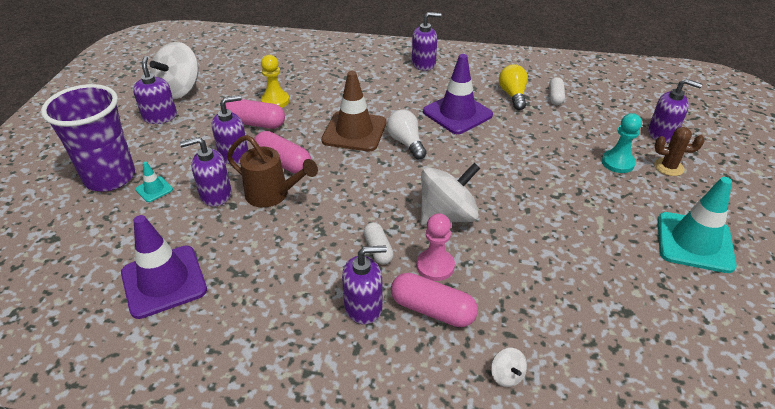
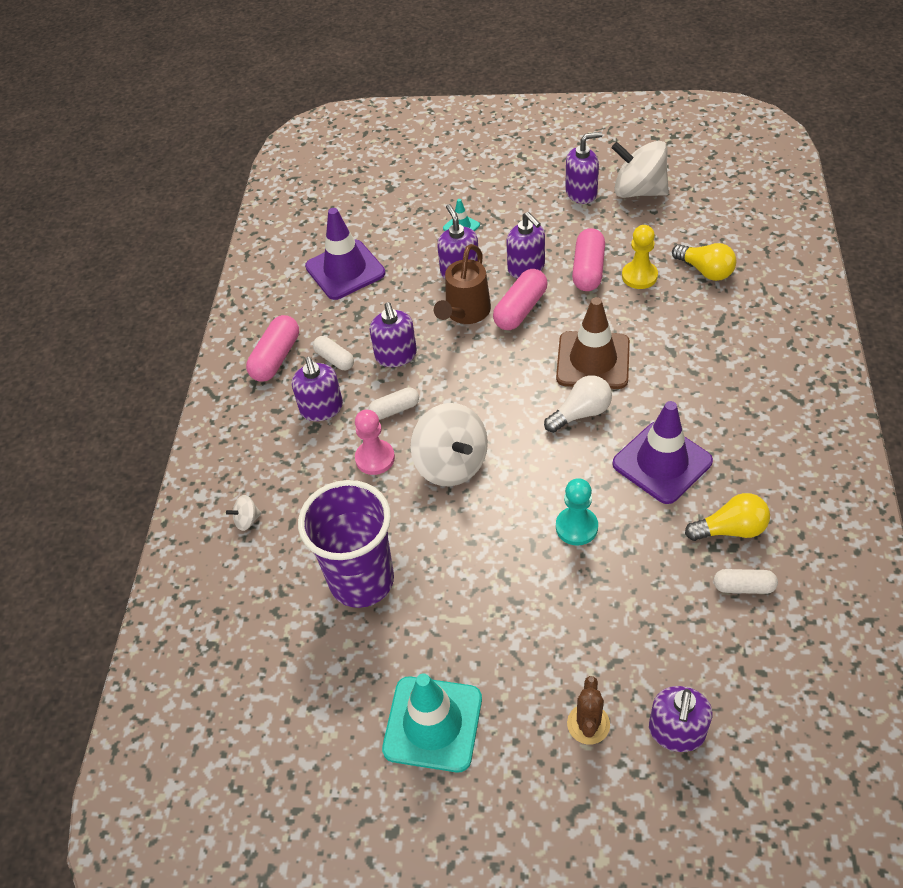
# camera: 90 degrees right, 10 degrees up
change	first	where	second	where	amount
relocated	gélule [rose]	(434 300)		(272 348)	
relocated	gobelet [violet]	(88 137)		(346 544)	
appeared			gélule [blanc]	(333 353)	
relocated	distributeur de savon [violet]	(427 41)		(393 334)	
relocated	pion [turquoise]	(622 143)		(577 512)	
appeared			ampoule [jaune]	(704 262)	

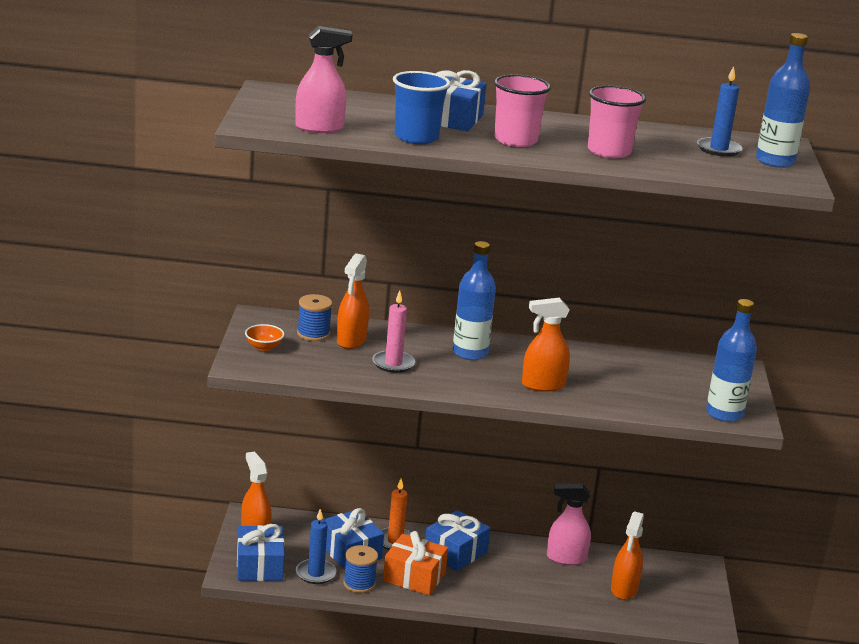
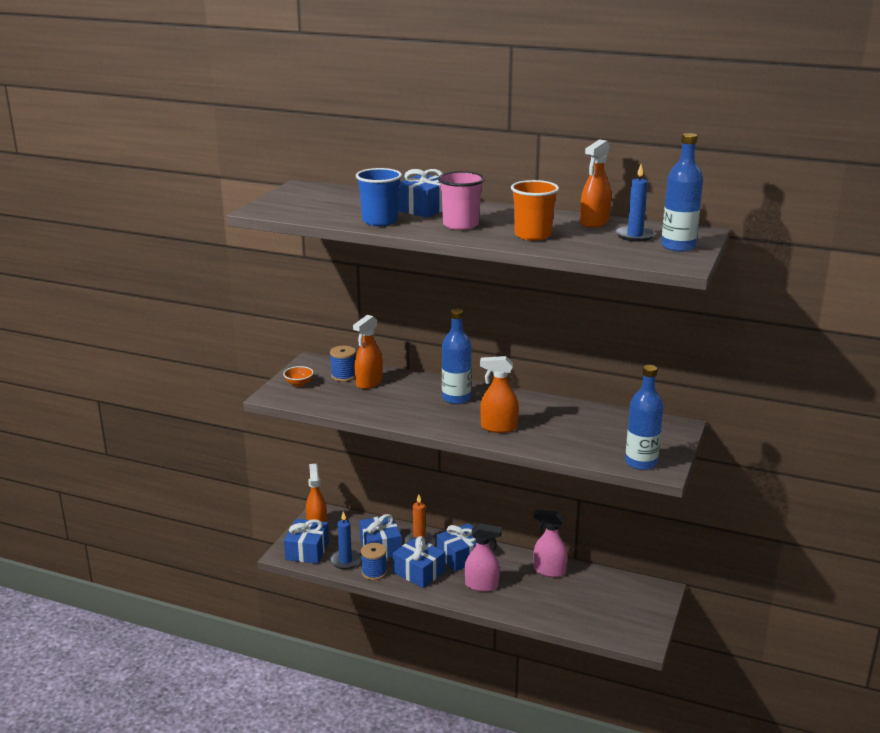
# camera: 20 degrees right, 0 degrees up
change	first	where	second	where	amount
colour	cadeau [orange]	(415 563)	cadeau [bleu]	(419 562)	
relocated	vaporisateur [rose]	(323 79)		(483 557)	
colour	gobelet [rose]	(617 122)	gobelet [orange]	(535 210)	
relocated	vaporisateur [orange]	(627 555)		(595 183)	
missing	bougie [rose]	(393 332)			

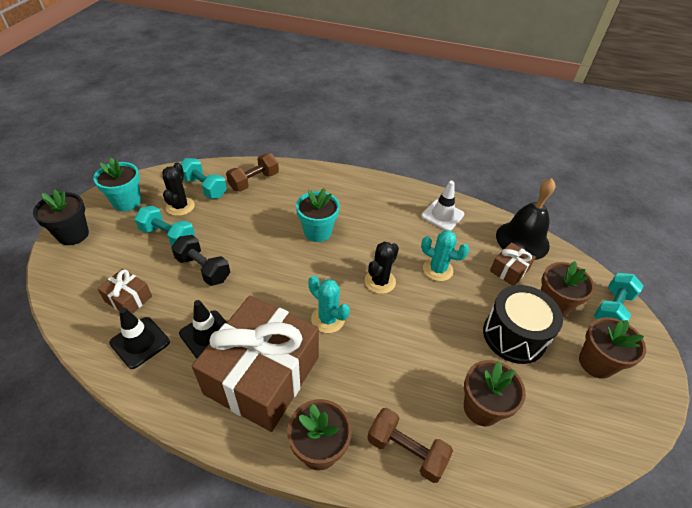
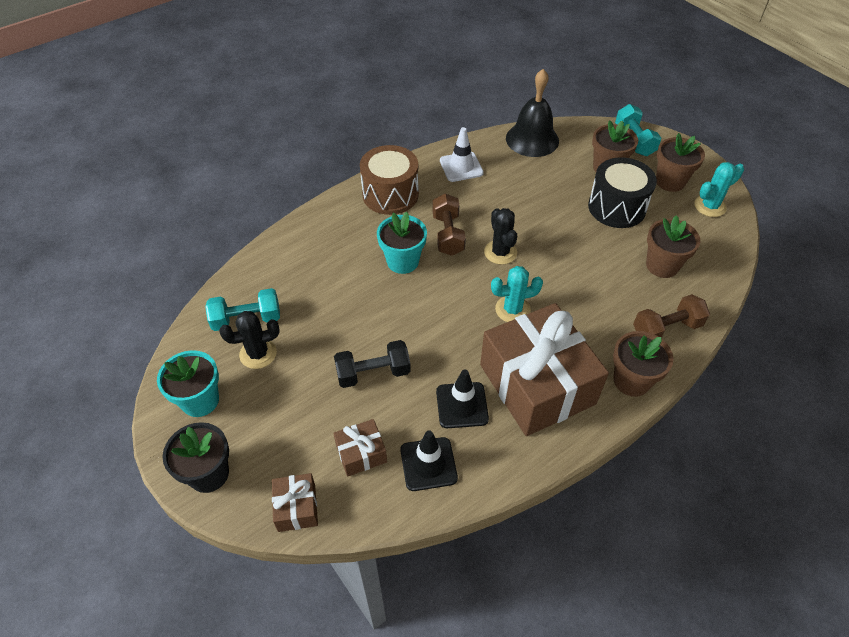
# camera: 50 degrees left, 5 degrees up
change	first	where	second	where	amount
spun	cactus [noir]	(178 189)		(249 340)	60 degrees counterclockwise
relocated	cadeau [marron]	(513 264)		(295 502)	
appeared			tambour [marron]	(389 180)	
relocated	haltère [marron]	(252 172)		(449 225)	
relocated	cactus [turquoise]	(445 255)		(719 189)	
missing	haltère [turquoise]	(164 226)			

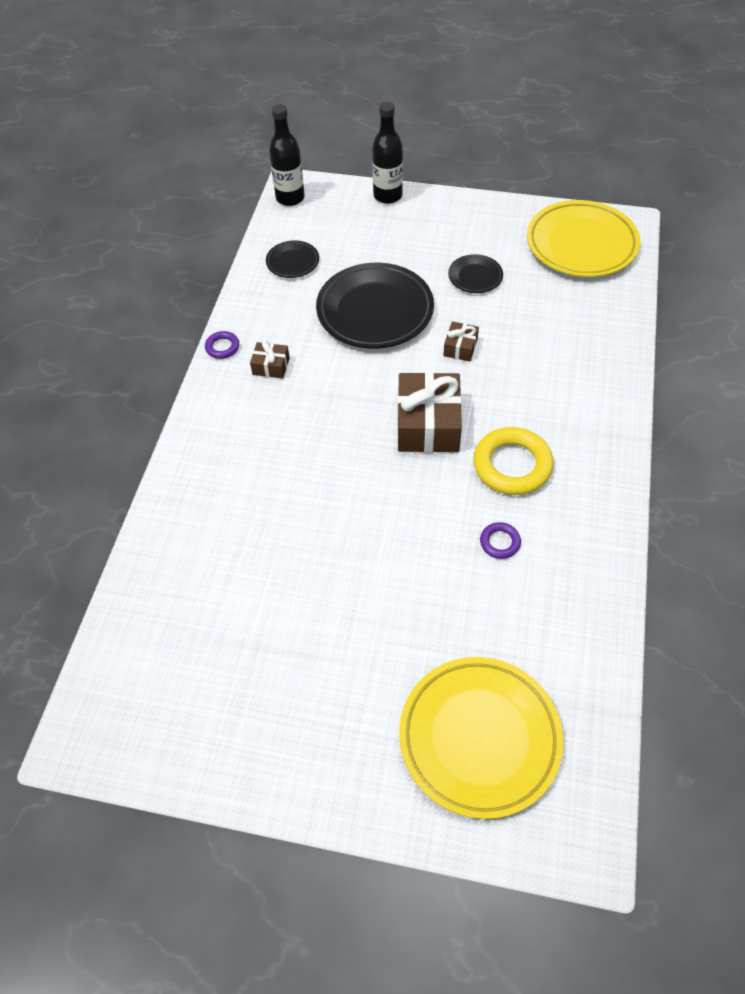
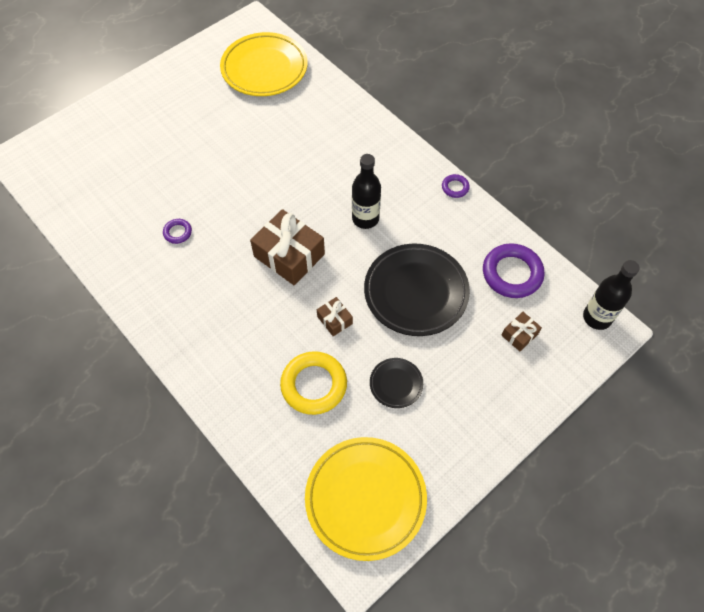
# camera: 125 degrees right, 5 degrees up
change	first	where	second	where	amount
relocated	assiette [jaune]	(481 738)		(264 64)	
relocated	anneau [jaune]	(513 461)		(313 383)	
relocated	bouteille [noir]	(387 153)		(366 191)	
exchanged	assiette [noir]	(292 259)	anneau [violet]	(514 270)	
relocated	cadeau [marron]	(270 359)		(521 331)	

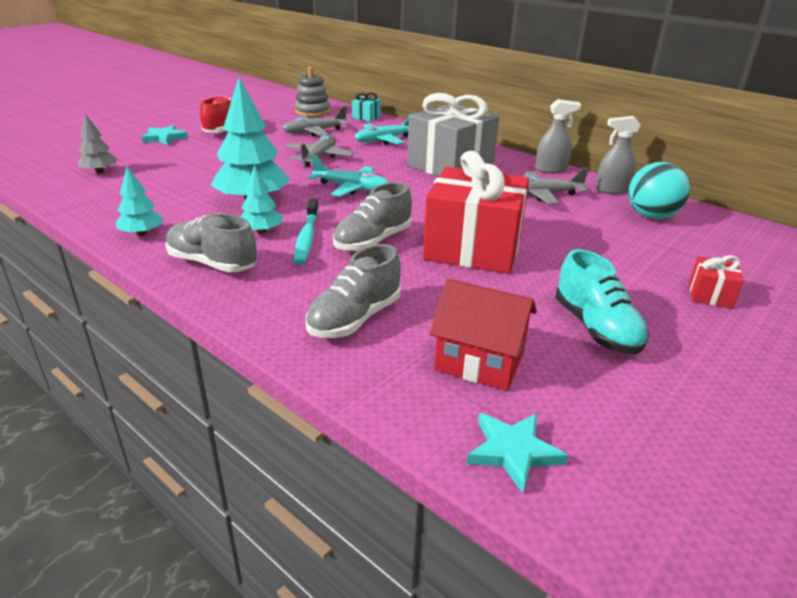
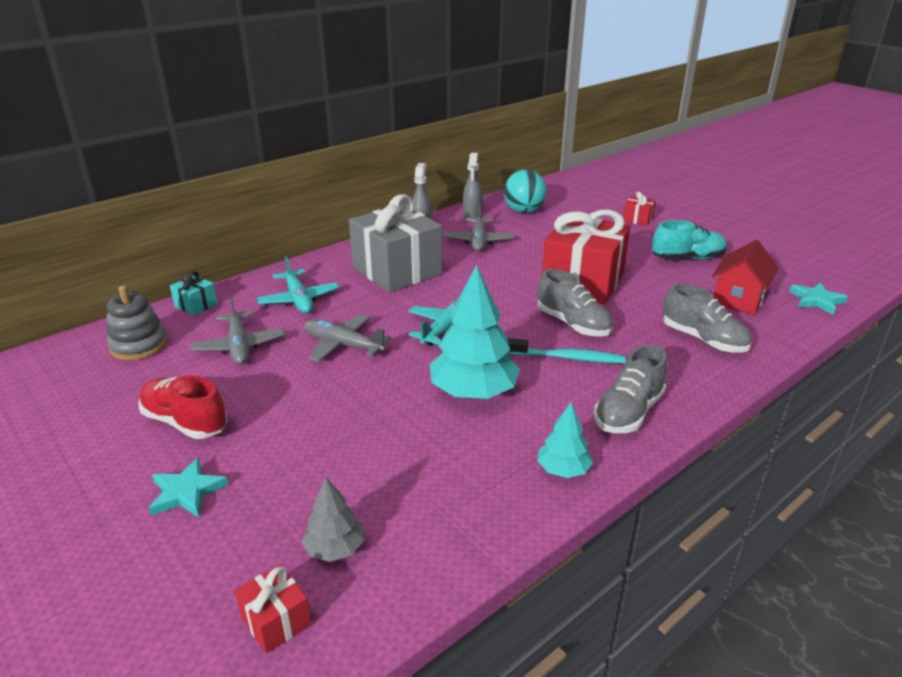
# camera: 80 degrees left, 0 degrees up
change	first	where	second	where	amount
appeared			cadeau [rouge]	(273 609)	
missing	arbre [turquoise]	(261 199)			

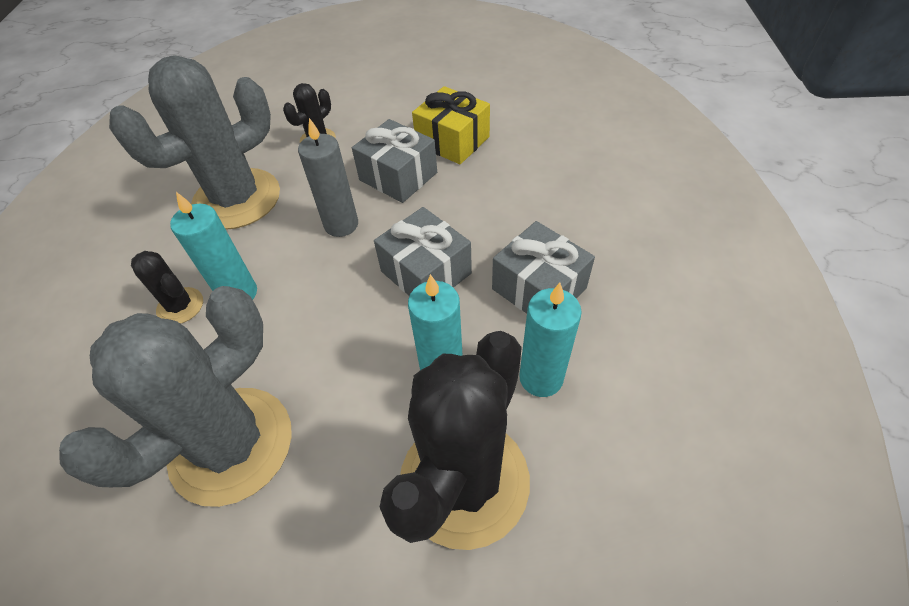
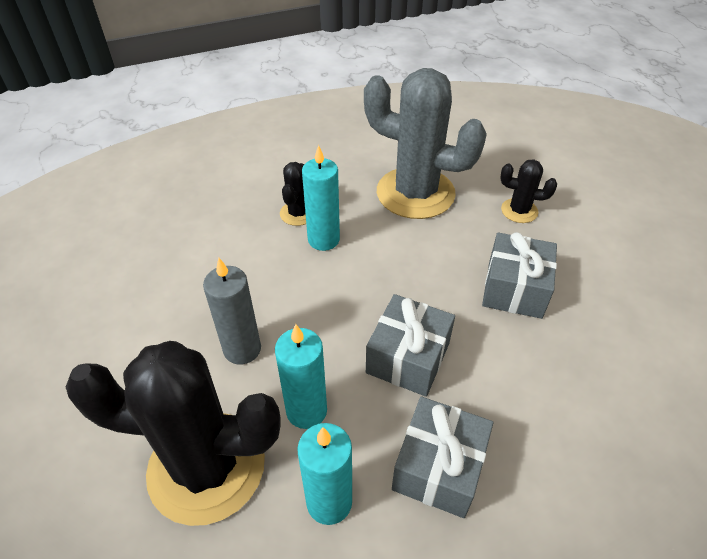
# camera: 65 degrees right, 5 degrees down
change	first	where	second	where	amount
relocated	bougie [gris]	(328 177)		(232 311)	
missing	cactus [gris]	(175 396)			
missing	cadeau [jaune]	(451 125)			

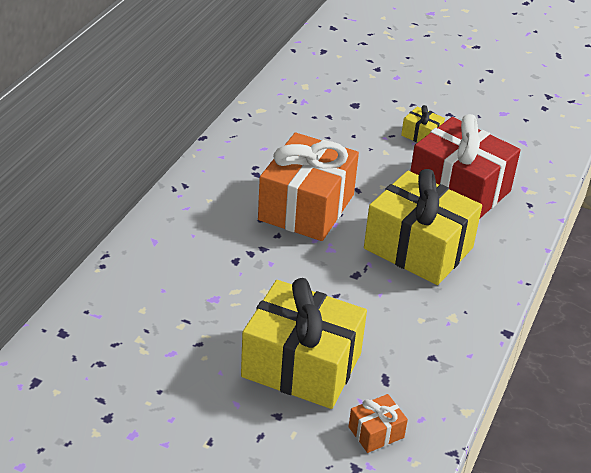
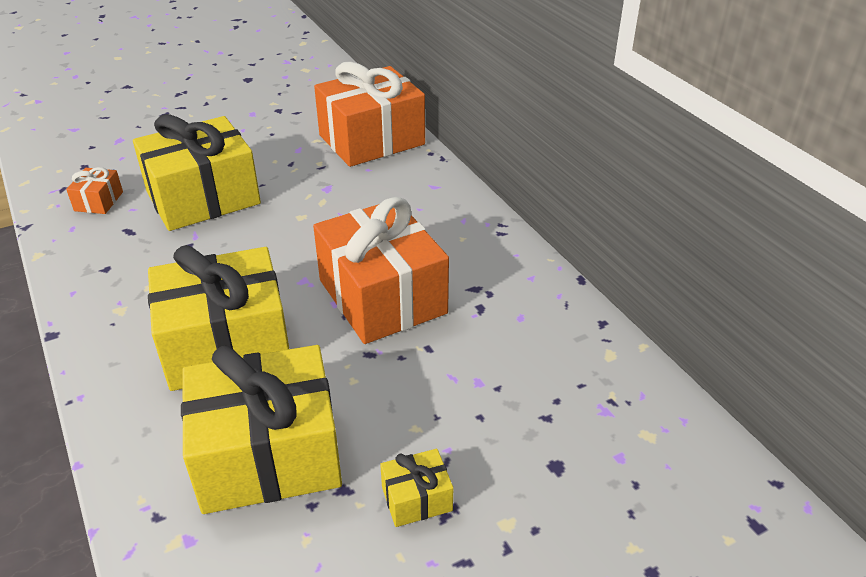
# camera: 130 degrees right, 0 degrees up
change	first	where	second	where	amount
colour	cadeau [rouge]	(465 166)	cadeau [jaune]	(261 429)	
appeared			cadeau [orange]	(369 114)	

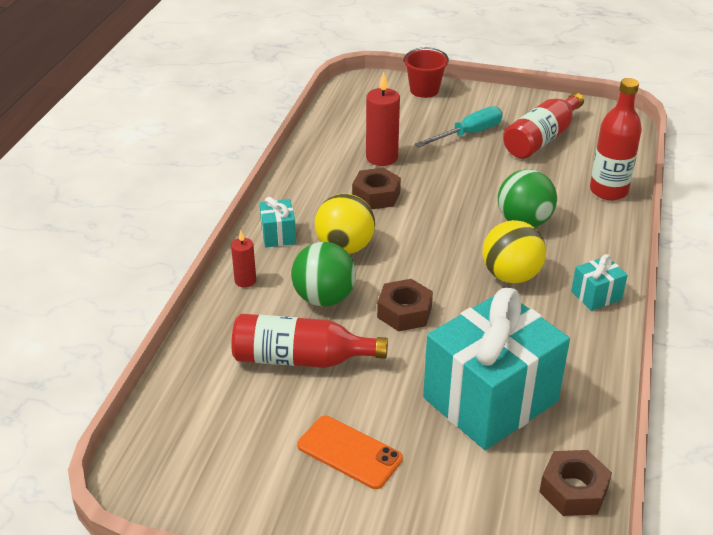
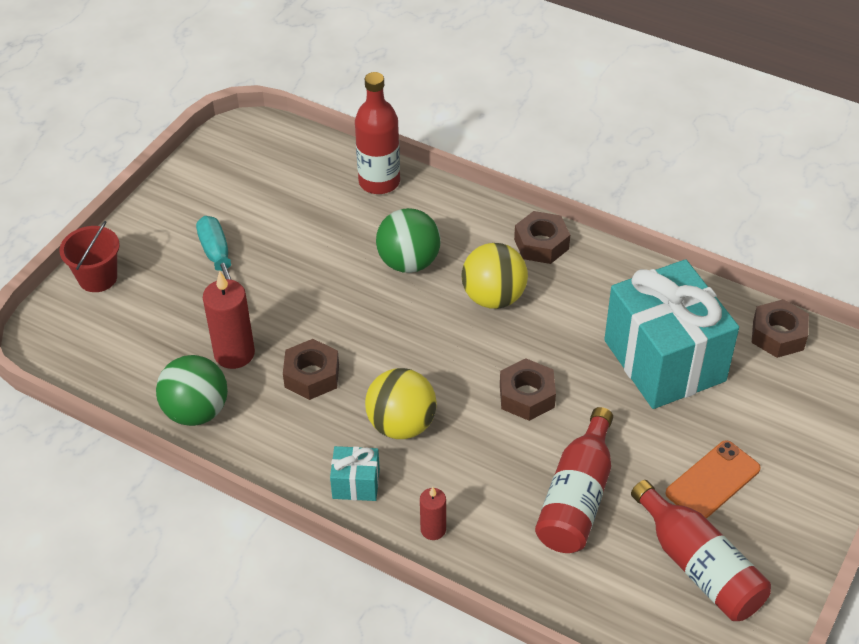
# camera: 75 degrees left, 10 degrees up
change	first	where	second	where	amount
relocated	balle [vert]	(323 274)		(192 390)	
exchanged	cadeau [turquoise]	(599 282)	écrou [marron]	(542 237)	
relocated	bouteille [rouge]	(543 126)		(701 550)	

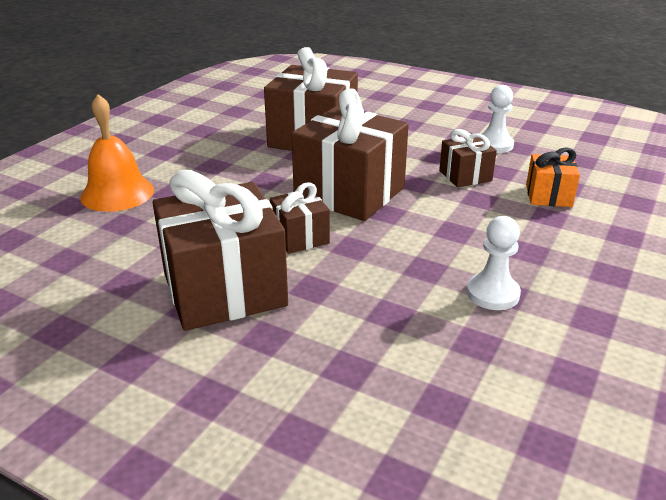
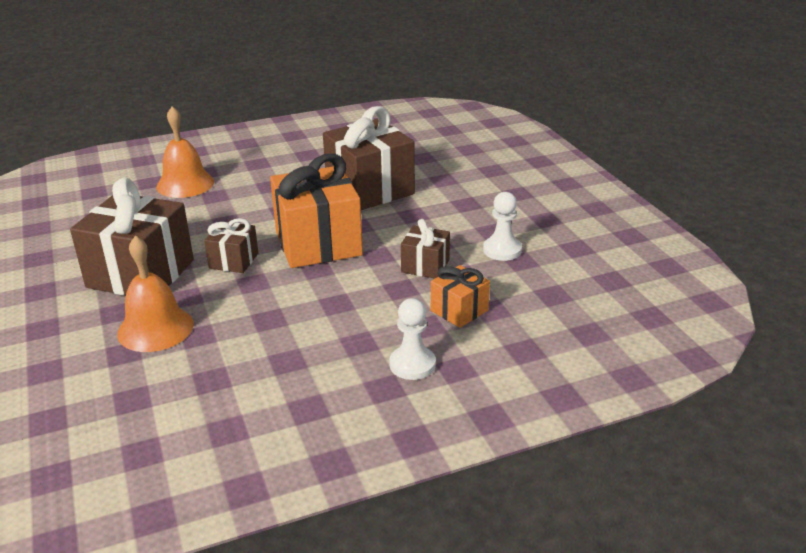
# camera: 40 degrees right, 0 degrees up
change	first	where	second	where	amount
appeared			cloche [orange]	(155 294)	
colour	cadeau [marron]	(350 154)	cadeau [orange]	(316 211)	
relocated	pion [blanc]	(494 263)		(412 339)	

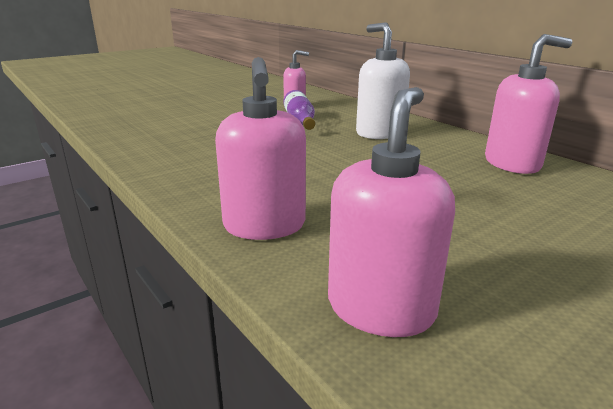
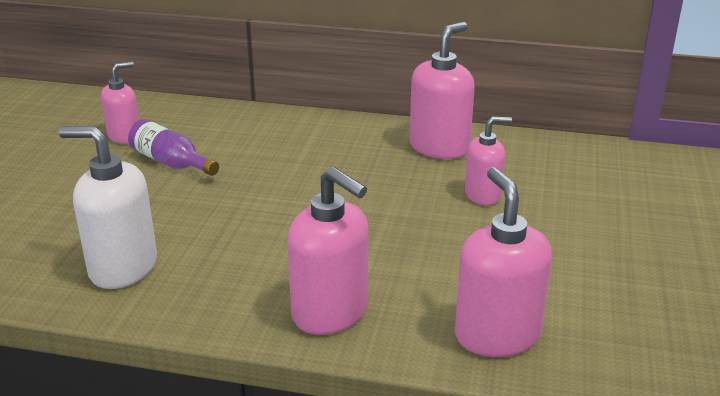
# camera: 40 degrees left, 5 degrees up
change	first	where	second	where	amount
relocated	distributeur de savon [blanc]	(383 80)		(108 207)	
appeared			distributeur de savon [rose]	(488 161)	

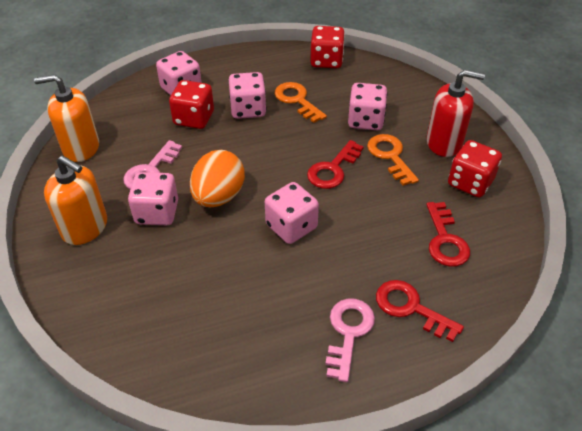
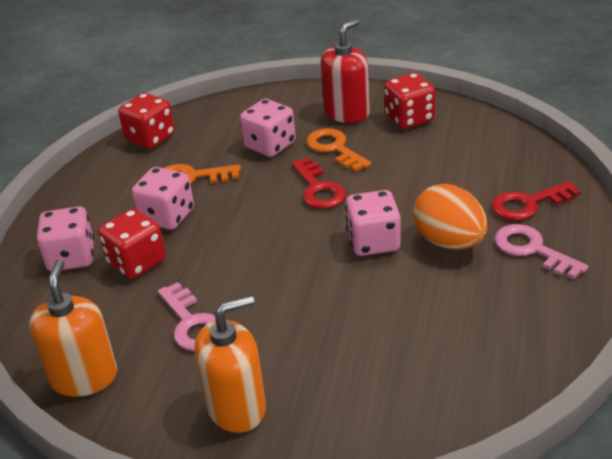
# camera: 55 degrees left, 10 degrees down
change	first	where	second	where	amount
spun	distributeur de savon [orange]	(66 118)		(73 328)	150 degrees clockwise
spun	clé [orange]	(393 160)		(338 150)	45 degrees clockwise
relocated	œuf [orange]	(217 178)		(450 216)	
missing	dé [rose]	(153 198)			
missing	clé [rouge]	(448 234)			

